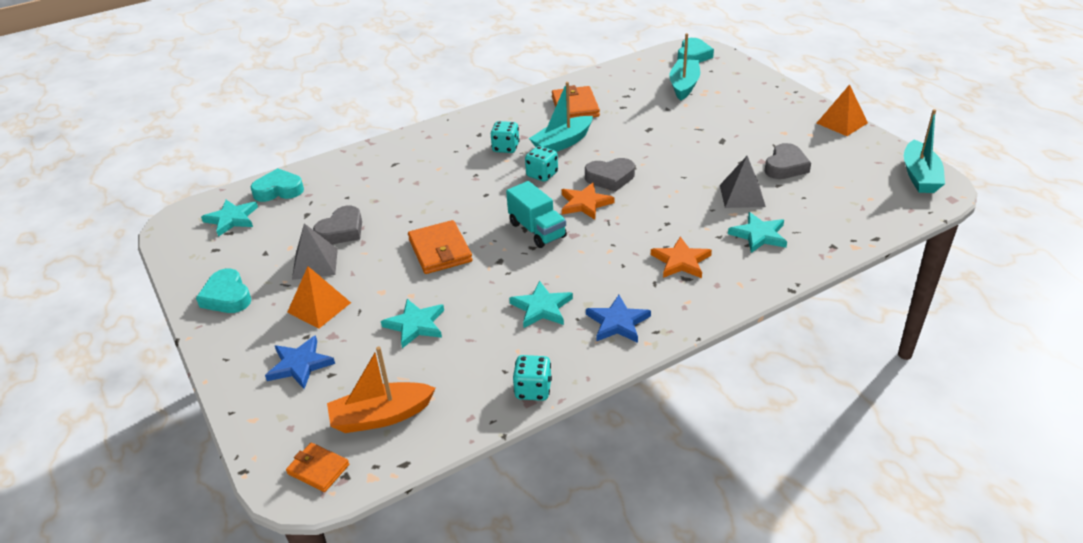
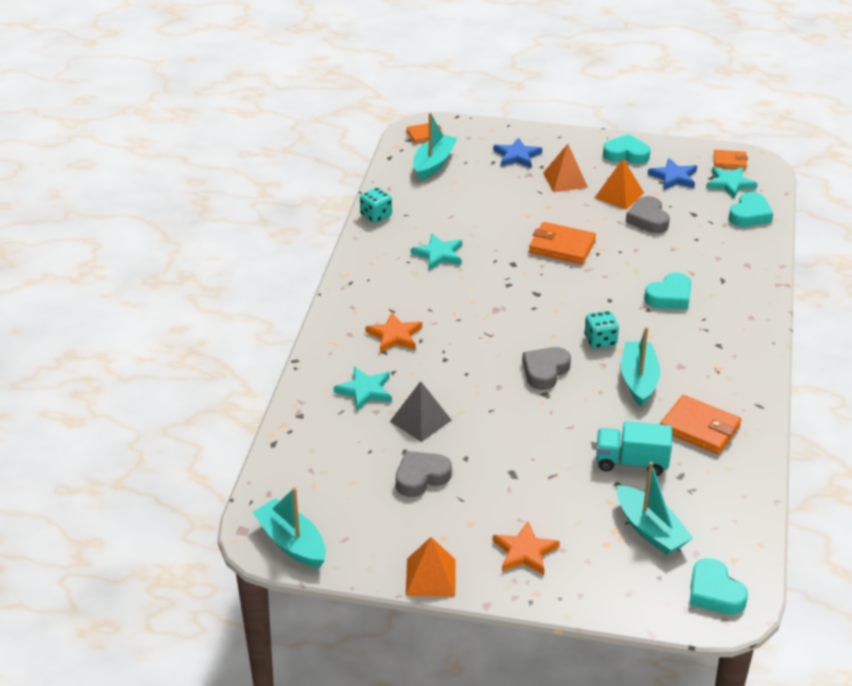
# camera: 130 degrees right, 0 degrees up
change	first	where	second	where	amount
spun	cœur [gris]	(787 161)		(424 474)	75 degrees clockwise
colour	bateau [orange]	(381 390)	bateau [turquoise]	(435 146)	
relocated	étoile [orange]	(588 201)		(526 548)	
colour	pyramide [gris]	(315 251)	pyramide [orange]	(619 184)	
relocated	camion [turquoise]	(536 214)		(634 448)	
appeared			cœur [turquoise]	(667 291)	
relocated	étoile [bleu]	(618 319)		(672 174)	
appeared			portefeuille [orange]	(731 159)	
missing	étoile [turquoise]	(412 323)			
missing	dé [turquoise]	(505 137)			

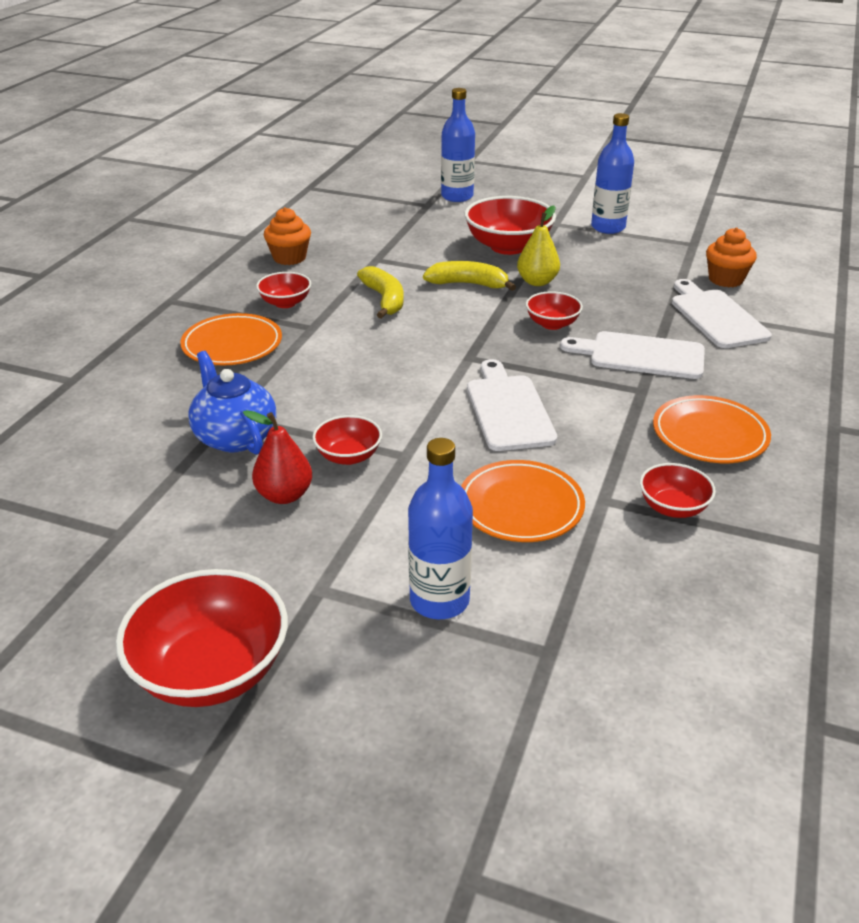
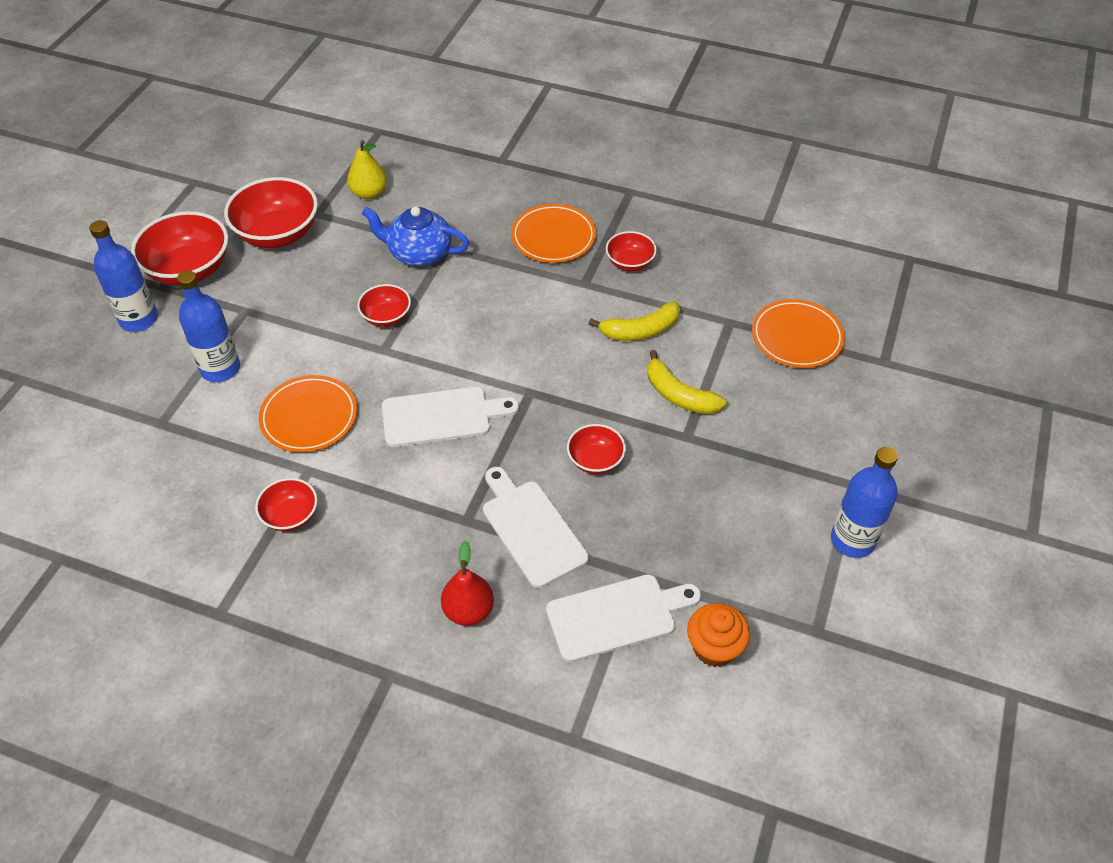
# camera: 90 degrees right, 15 degrees up
change	first	where	second	where	amount
relocated	bouteille [bleu]	(458 145)		(123 276)	
relocated	bol [rouge]	(510 225)		(271 212)	
relocated	poire [jaune]	(538 245)		(367 169)	
spun	théière [bleu]	(232 403)		(415 236)	135 degrees counterclockwise
relocated	poire [rouge]	(277 457)		(467 583)	
spun	planche à découper [blanc]	(632 355)		(536 527)	45 degrees counterclockwise
spun	banane [jaune]	(469 276)		(687 382)	120 degrees clockwise
relocated	assiette [orange]	(712 429)		(798 333)	
missing	muffin [orange]	(287 236)			

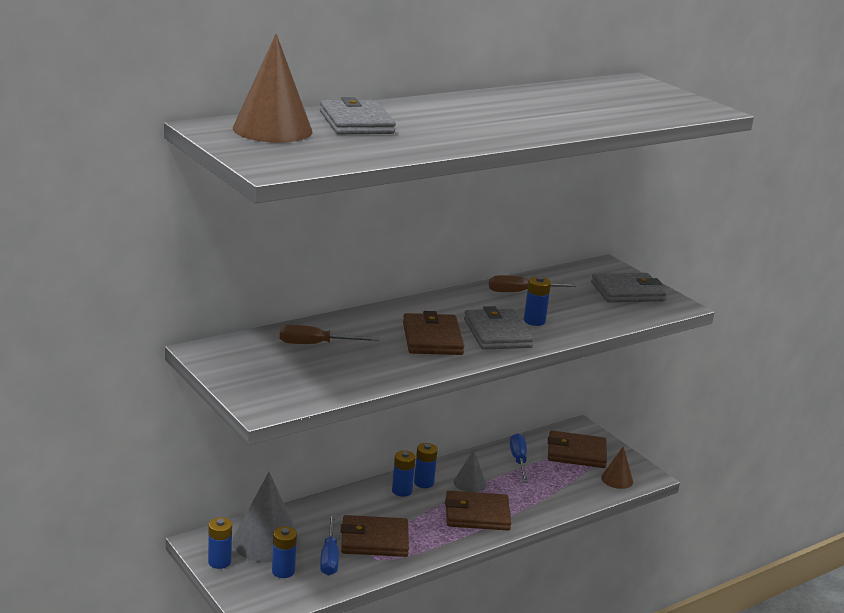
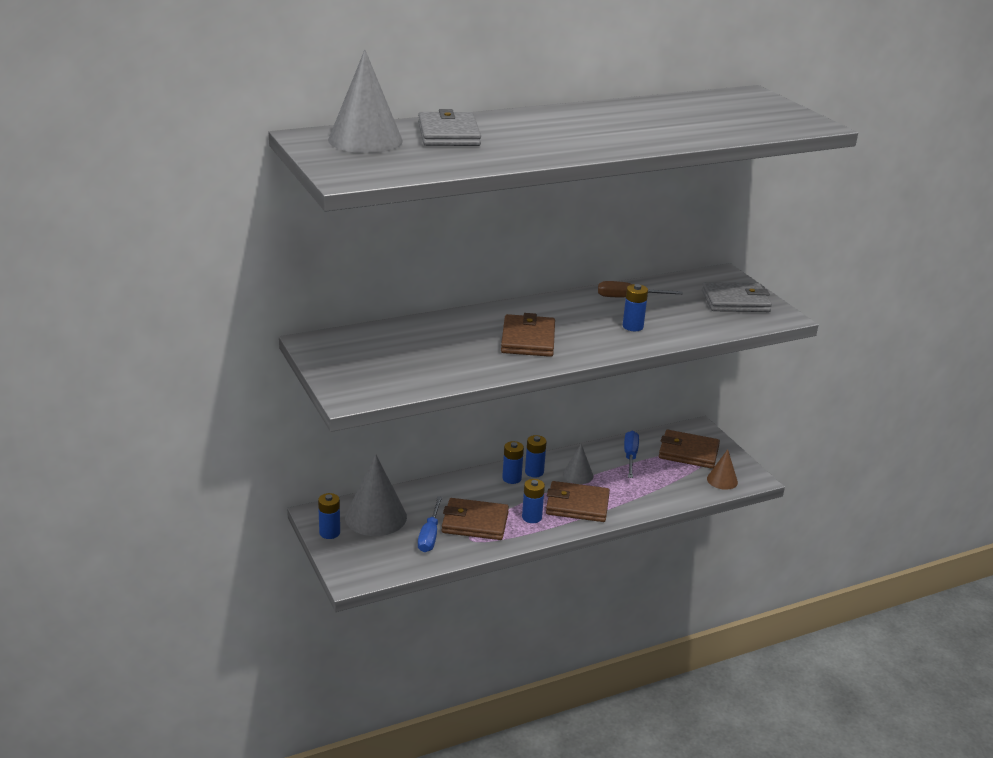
# camera: 10 degrees right, 5 degrees up
change	first	where	second	where	amount
colour	cône [marron]	(273 88)	cône [gris]	(365 101)	
relocated	pile [bleu]	(284 552)		(533 501)	
missing	tournevis [marron]	(329 334)			
missing	portefeuille [gris]	(499 328)			

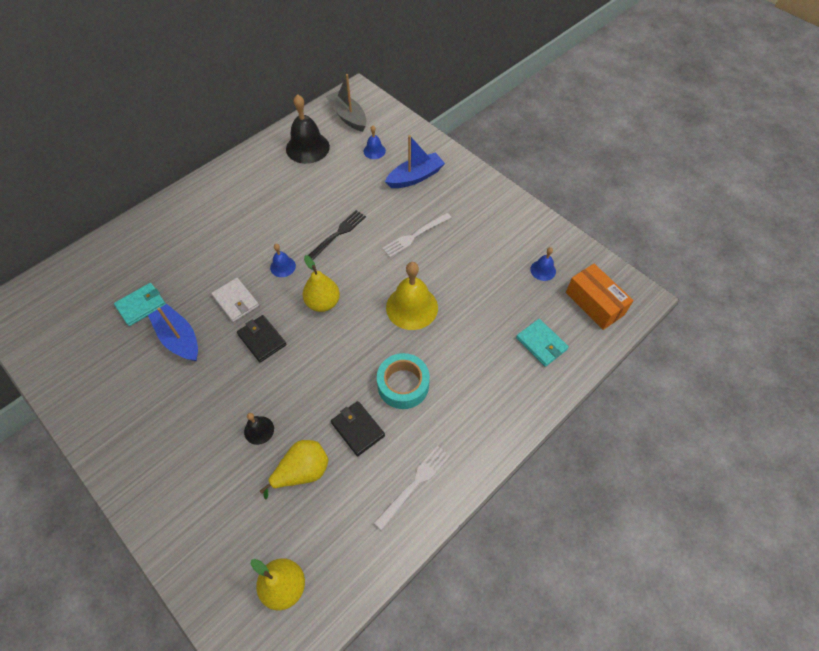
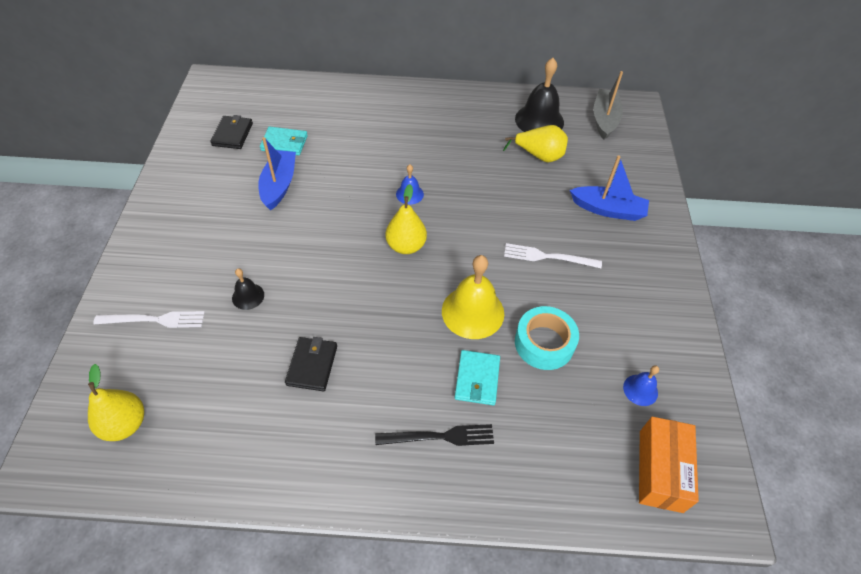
# camera: 45 degrees right, 5 degrees down
change	first	where	second	where	amount
relocated	fourchette [blanc]	(412 488)		(149 319)	
relocated	portefeuille [noir]	(261 338)		(231 132)	
relocated	fourchette [noir]	(337 235)		(434 435)	
relocated	portefeuille [turquoise]	(542 343)		(477 377)	
relocated	poire [jaune]	(294 469)		(535 143)	
relocated	ruban adhésif [turquoise]	(403 381)		(547 338)	
missing	portefeuille [blanc]	(235 300)			
missing	cloche [bleu]	(374 142)			

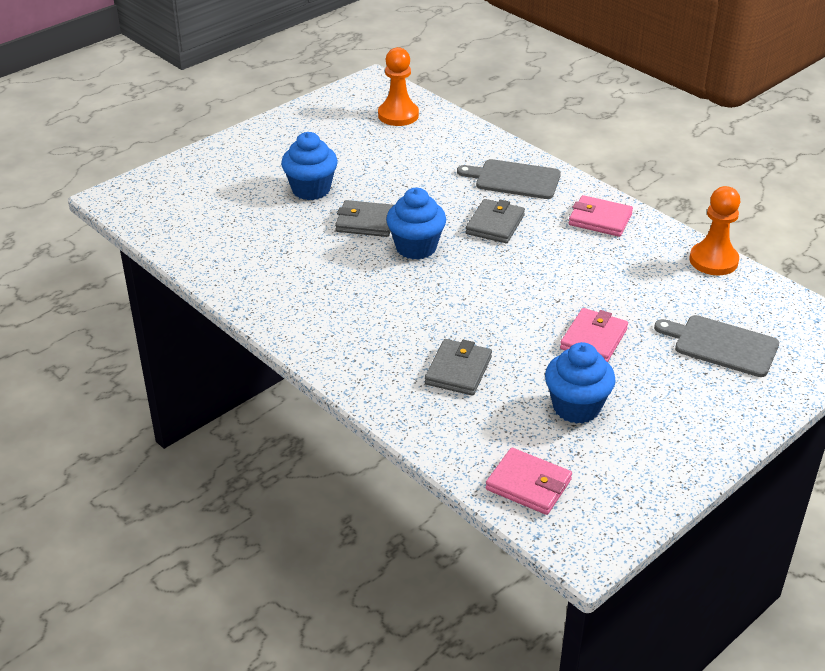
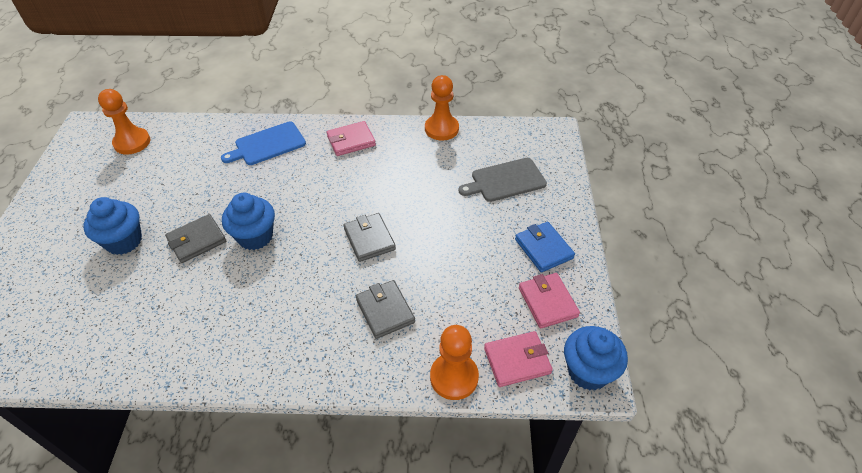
# camera: 45 degrees left, 10 degrees up
change	first	where	second	where	amount
colour	planche à découper [gris]	(509 179)	planche à découper [bleu]	(263 143)	
relocated	portefeuille [gris]	(495 221)		(369 237)	
appeared			pion [orange]	(454 362)	
appeared			portefeuille [bleu]	(545 247)	
relocated	portefeuille [rose]	(594 335)		(549 300)	
relocated	muffin [bleu]	(580 383)		(596 358)	

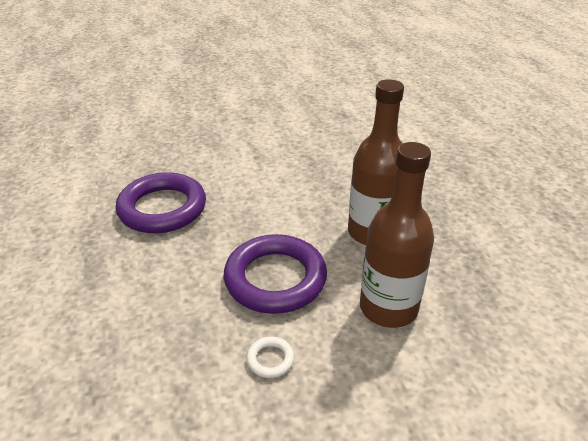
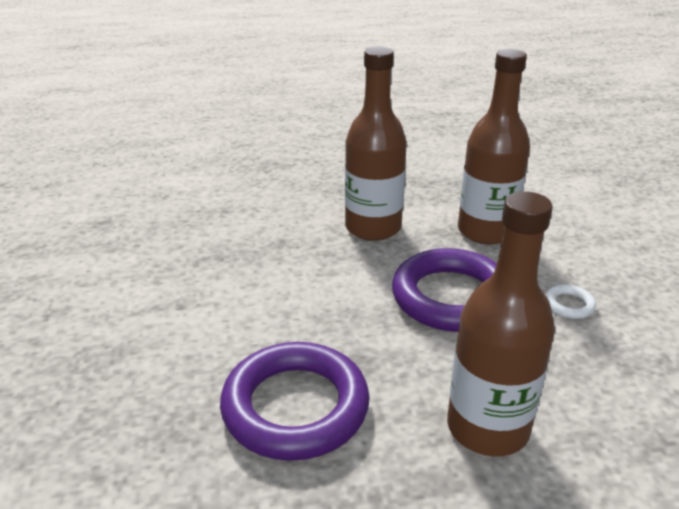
# camera: 85 degrees left, 5 degrees down
change	first	where	second	where	amount
appeared			bouteille [marron]	(501 324)	

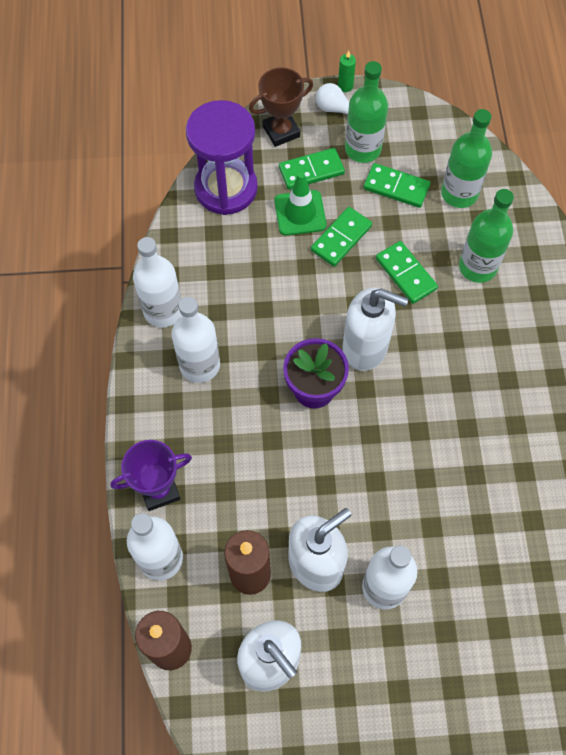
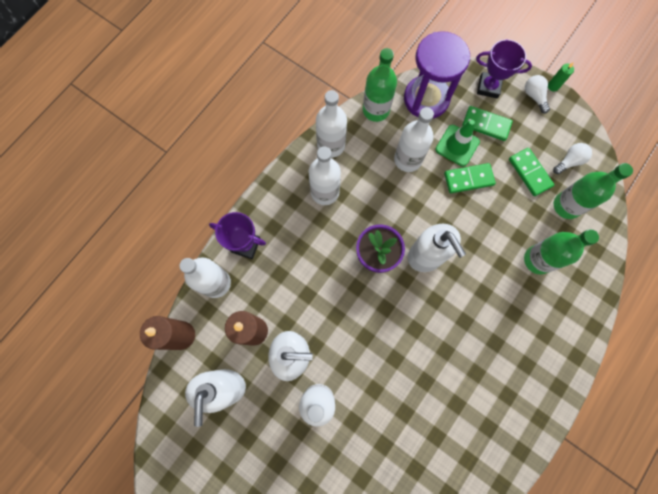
# camera: 40 degrees right, 10 degrees up
change	first	where	second	where	amount
relocated	bouteille [vert]	(366 112)		(380 85)	
appeared			bouteille [blanc]	(414 139)	
colour	trophée [marron]	(281 107)	trophée [violet]	(504 69)	
appeared			ampoule [blanc]	(572 158)	
missing	domino [vert]	(407 272)			

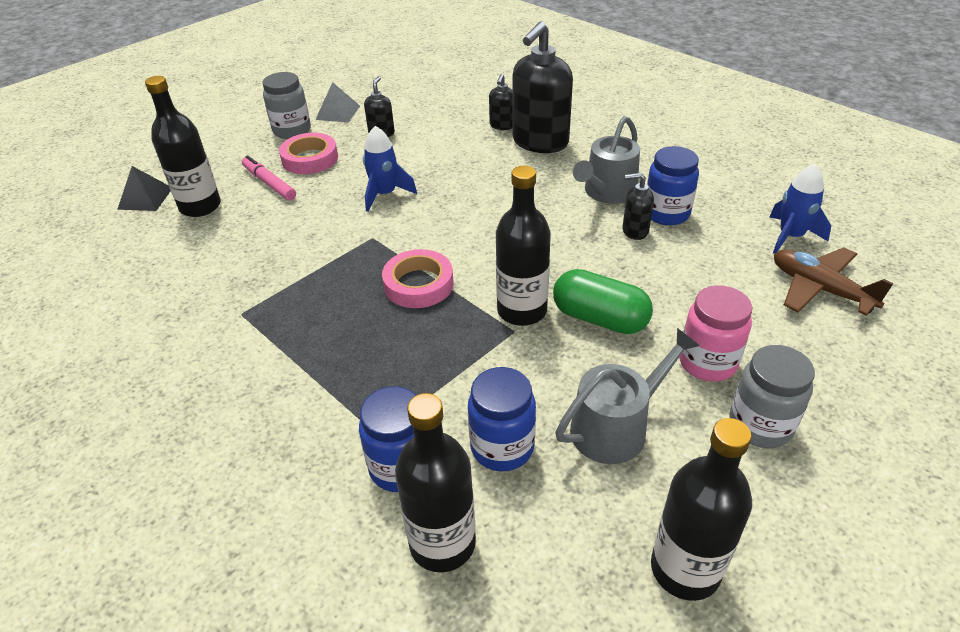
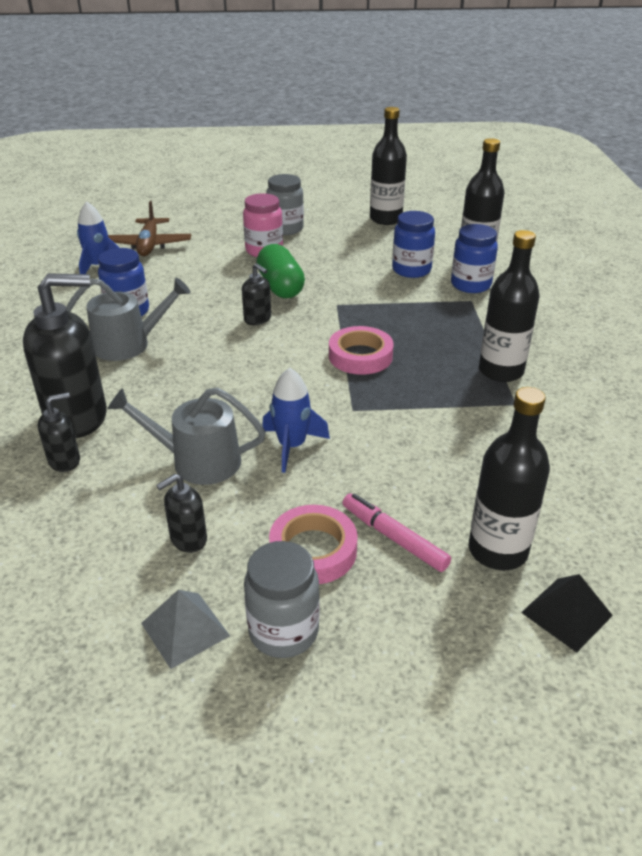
# camera: 140 degrees left, 5 degrees down
change	first	where	second	where	amount
relocated	arrosoir [gris]	(627 396)		(186 436)	
relocated	distributeur de savon [noir]	(638 206)		(256 294)	
spun	feutre [rose]	(269 178)		(396 532)	135 degrees clockwise
relocated	bouteille [noir]	(523 246)		(509 306)	

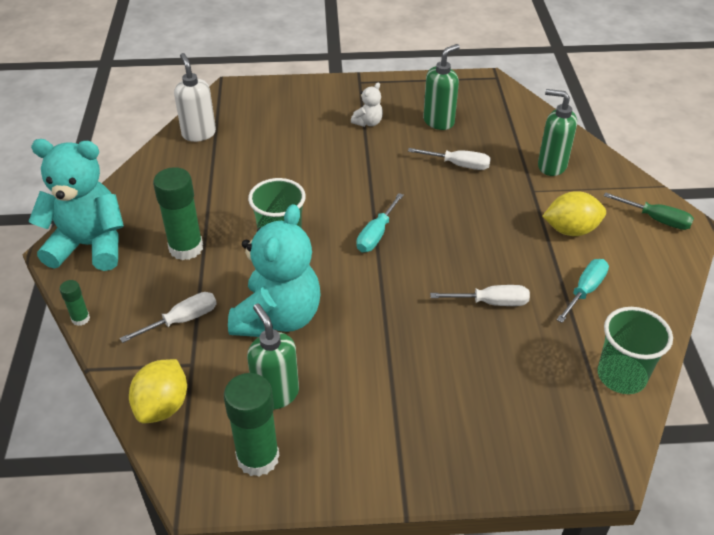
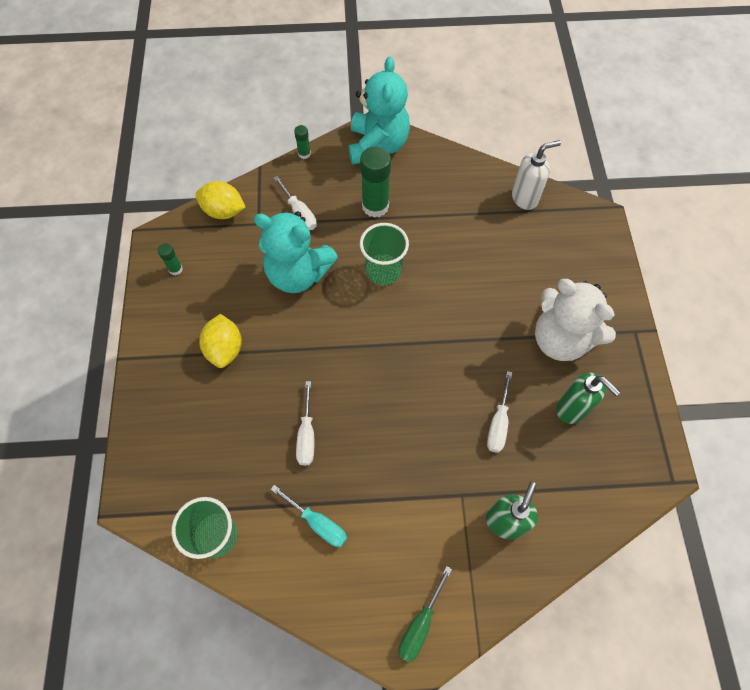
# camera: 90 degrees right, 20 degrees up
change	first	where	second	where	amount
size	bâton de colle [vert]	(251 425)		(170 259)	x0.49
relocated	citron [jaune]	(574 213)		(220 341)	
size	ours en peluche [blanc]	(367 104)		(575 320)	x2.33
missing	distributeur de savon [vert]	(273 357)			
missing	tournevis [turquoise]	(380 222)			

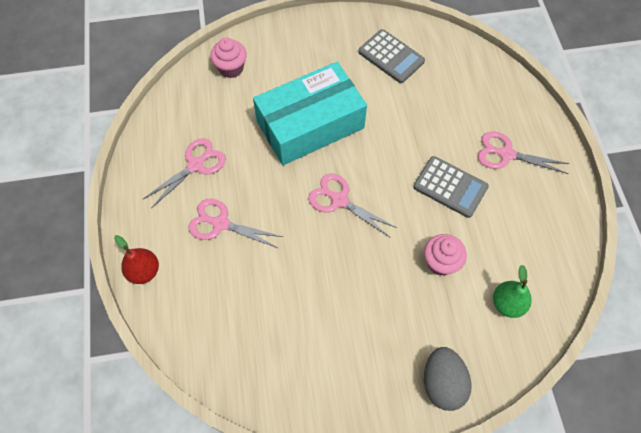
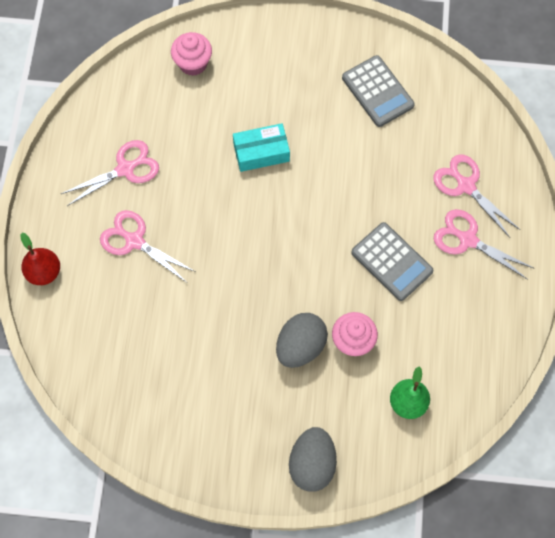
# camera: 15 degrees right, 5 degrees up
change	first	where	second	where	amount
size	boîte [turquoise]	(310 113)		(261 147)	x0.48
appeared			œuf [gris]	(302 340)	
relocated	ciseaux [rose]	(352 205)		(476 196)	

